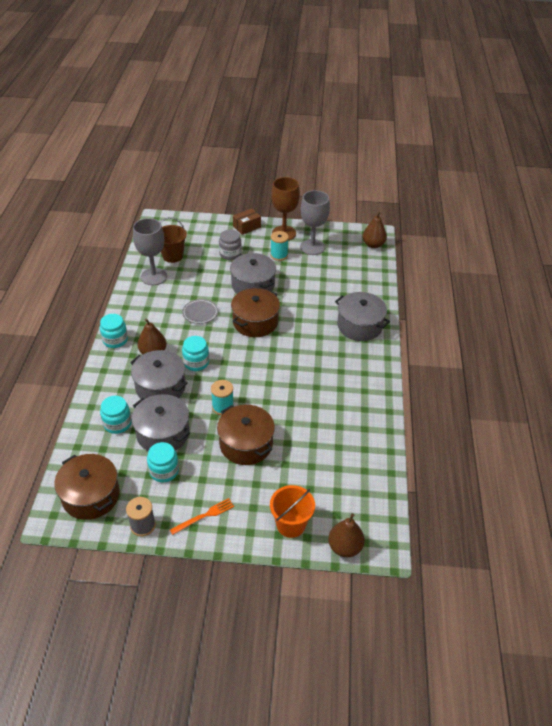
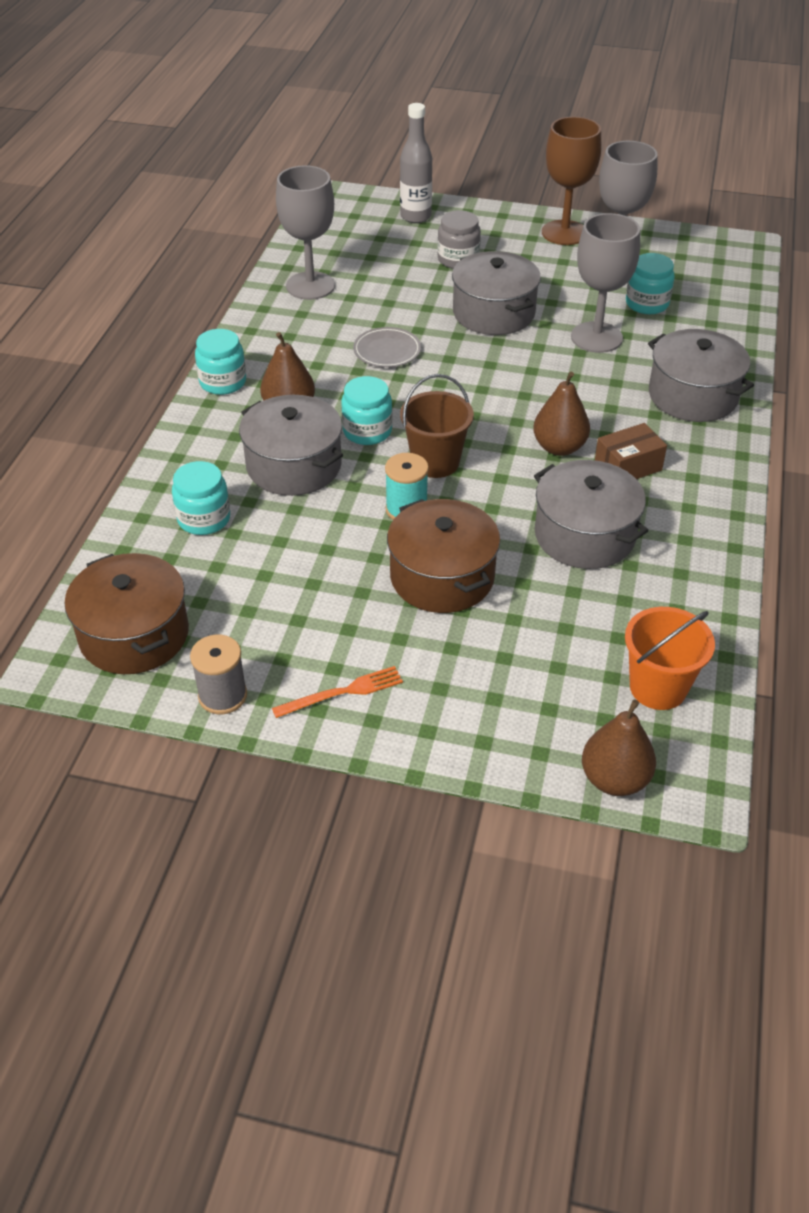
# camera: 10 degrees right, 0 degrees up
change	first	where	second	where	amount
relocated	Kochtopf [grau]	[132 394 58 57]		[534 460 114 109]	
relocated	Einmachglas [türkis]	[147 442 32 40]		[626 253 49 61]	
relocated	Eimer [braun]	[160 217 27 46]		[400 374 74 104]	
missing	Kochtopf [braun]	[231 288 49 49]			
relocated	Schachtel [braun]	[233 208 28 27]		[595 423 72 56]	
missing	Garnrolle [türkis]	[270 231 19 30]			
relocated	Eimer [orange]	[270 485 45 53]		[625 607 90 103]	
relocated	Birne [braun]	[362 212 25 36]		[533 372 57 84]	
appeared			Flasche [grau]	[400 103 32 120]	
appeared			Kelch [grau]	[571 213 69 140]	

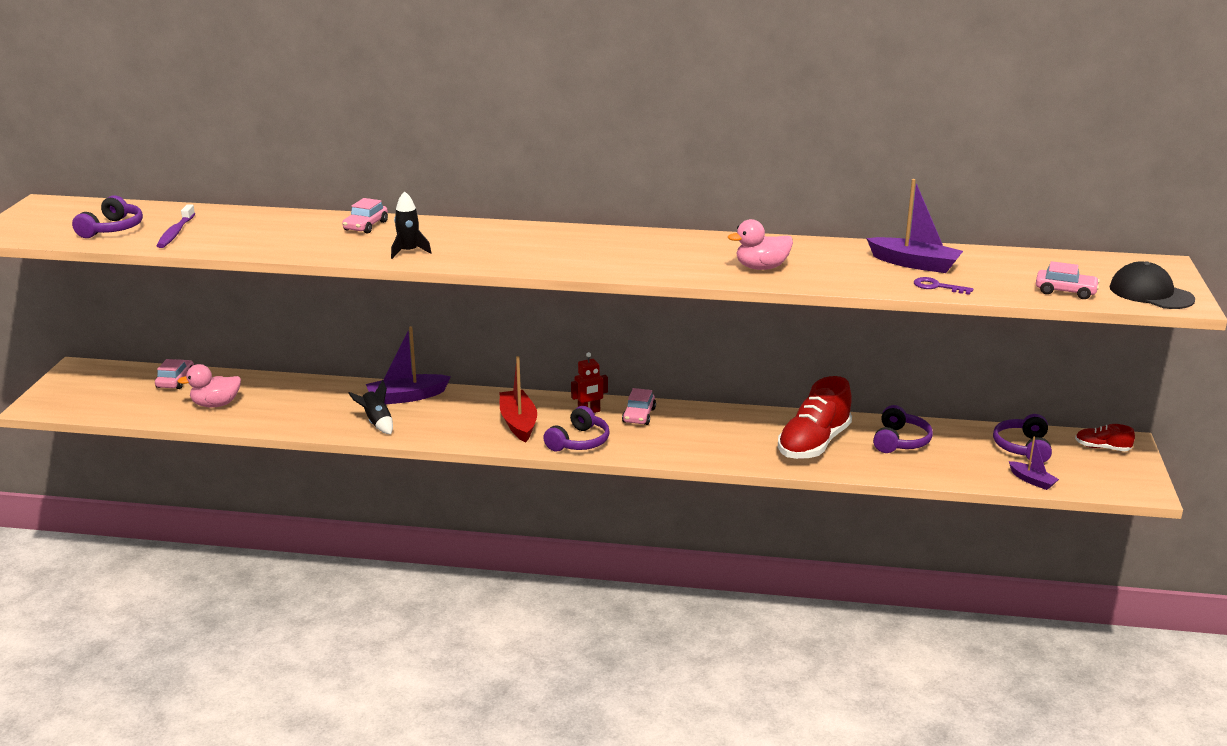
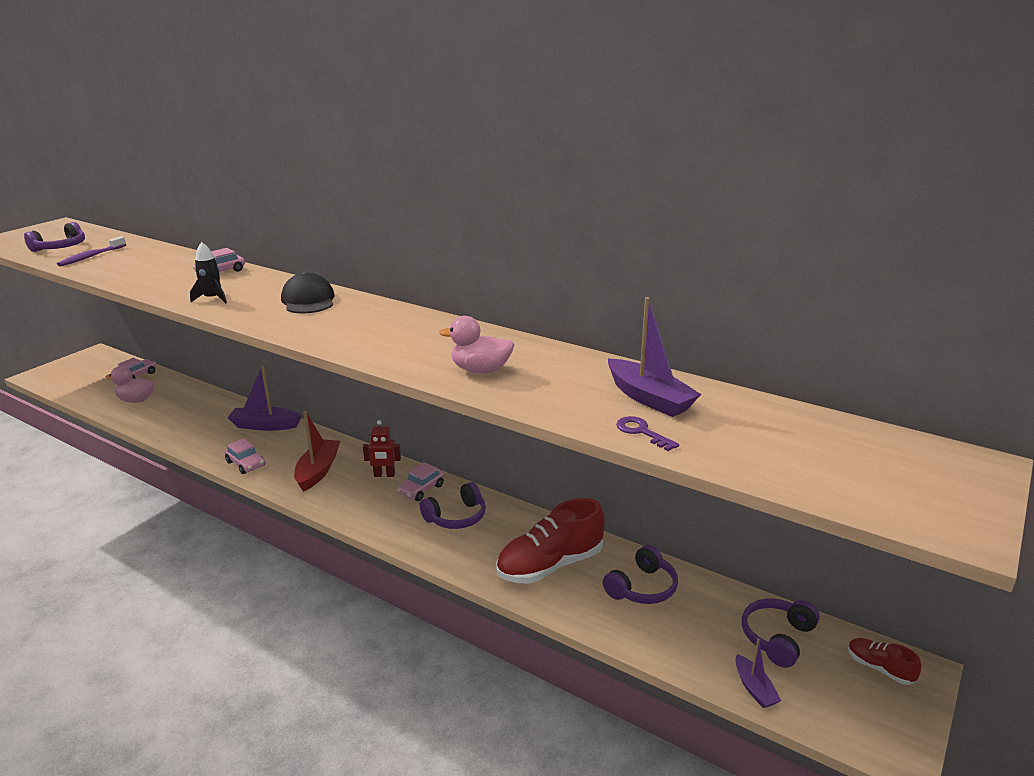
# camera: 25 degrees right, 0 degrees up
change	first	where	second	where	amount
missing	Rakete [schwarz]	[348 380 45 55]			
relocated	Kopfhörer [lila]	[543 406 67 46]		[420 482 66 47]	
relocated	Auto [rosa]	[1036 261 64 38]		[225 438 40 36]	
relocated	Kappe [schwarz]	[1109 261 86 48]		[281 272 54 42]	

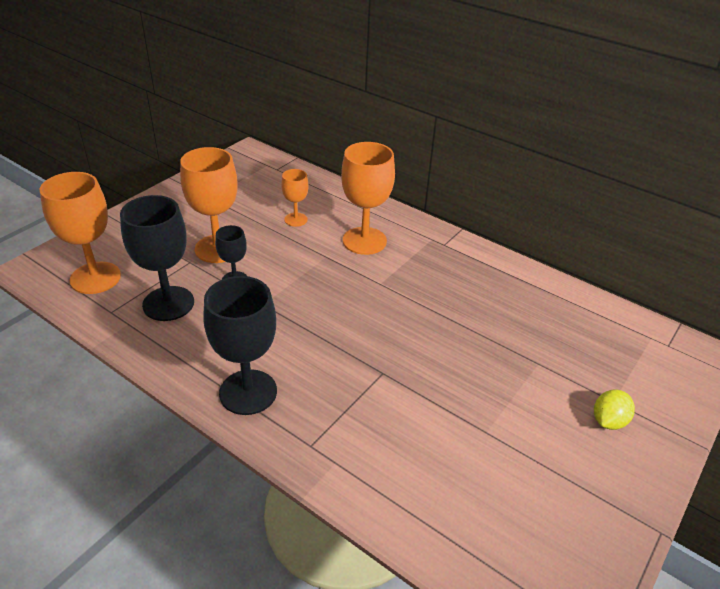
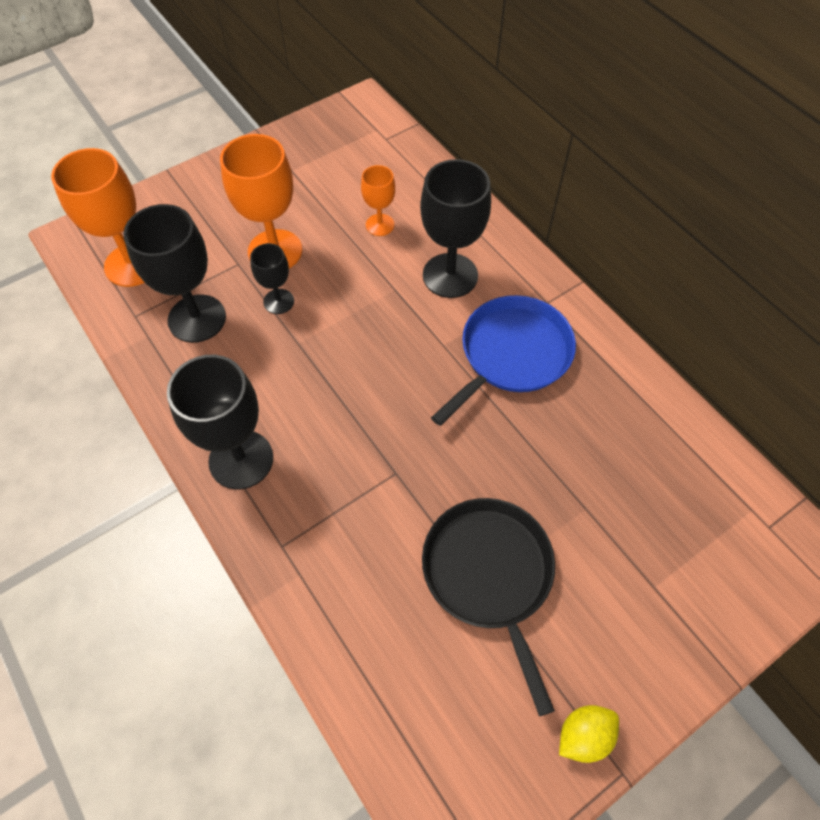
# camera: 20 degrees right, 20 degrees up
change	first	where	second	where	amount
colour	Kelch [orange]	[341 142 54 113]	Kelch [schwarz]	[420 159 71 139]	
relocated	Zitrone [gelb]	[594 389 41 41]		[559 705 60 58]	
appeared			Pfanne [schwarz]	[422 498 133 218]	
appeared			Pfanne [blau]	[431 295 145 131]	

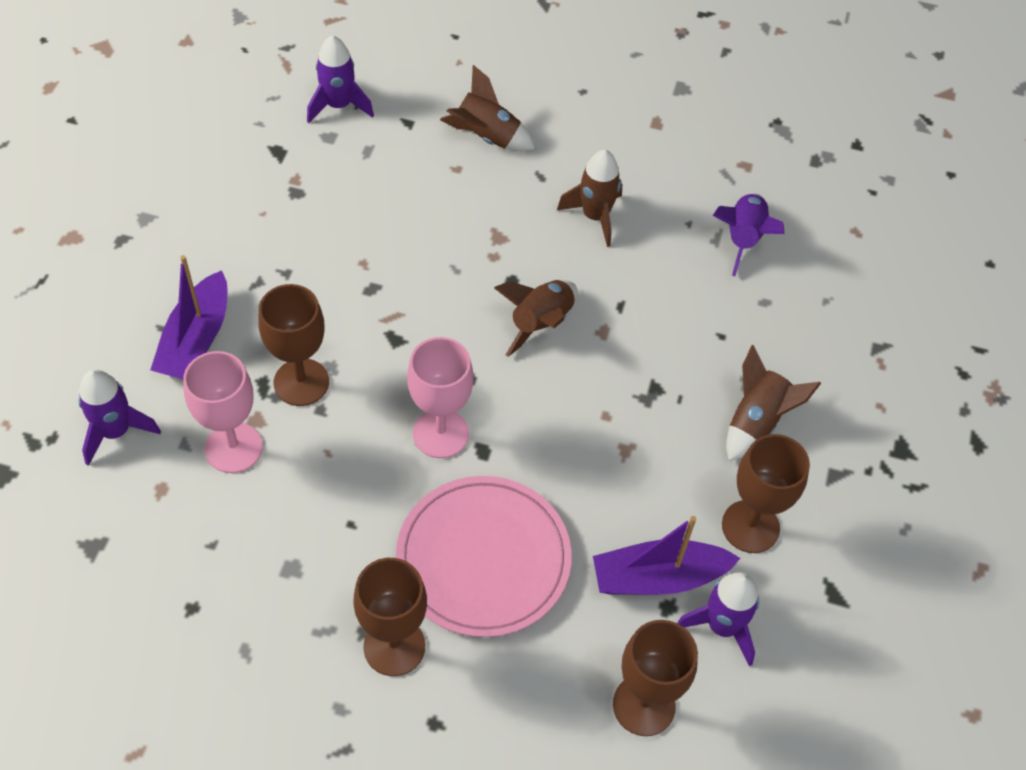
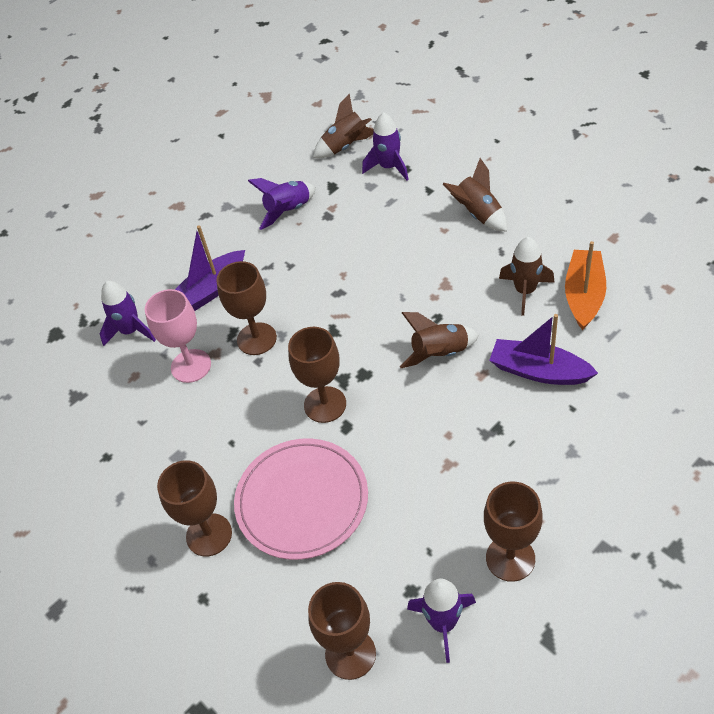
# camera: 40 degrees right, 5 degrees down
change	first	where	second	where	amount
colour	Kelch [rosa]	[407 337 67 121]	Kelch [braun]	[288 327 58 96]	
relocated	Boot [lila]	[593 516 147 79]		[489 314 109 71]	
relocated	Rakete [lila]	[712 193 72 83]		[248 178 68 52]	
relocated	Rakete [braun]	[726 345 95 116]		[313 94 61 64]	
appeared			Boot [orange]	[565 241 41 89]	

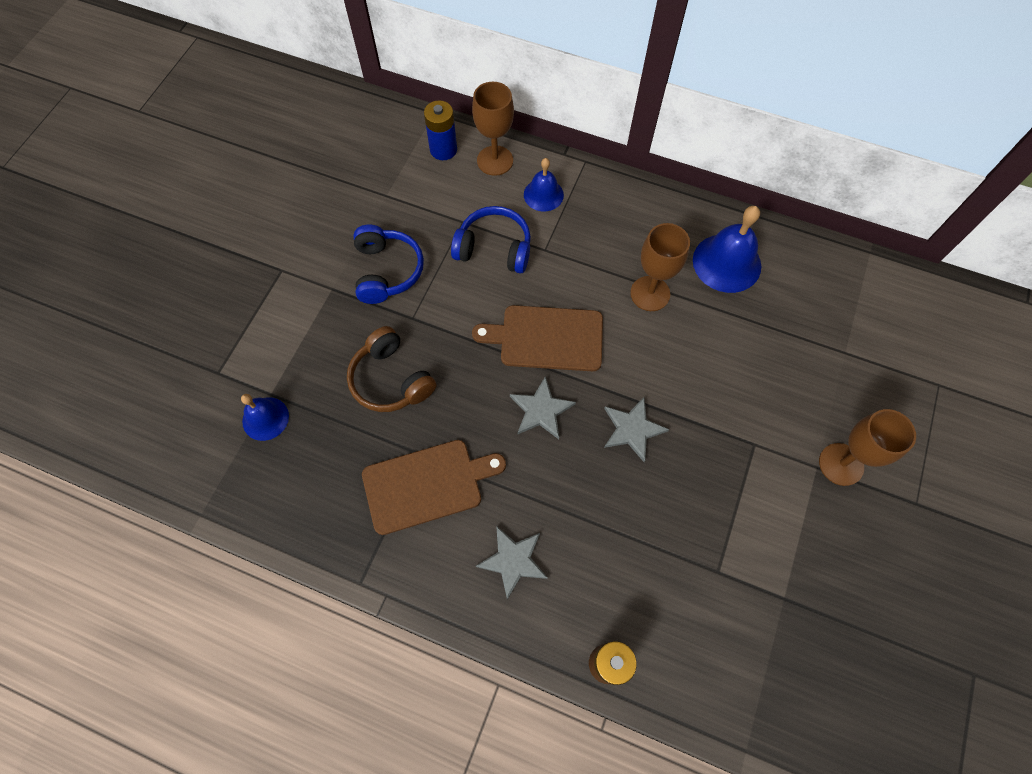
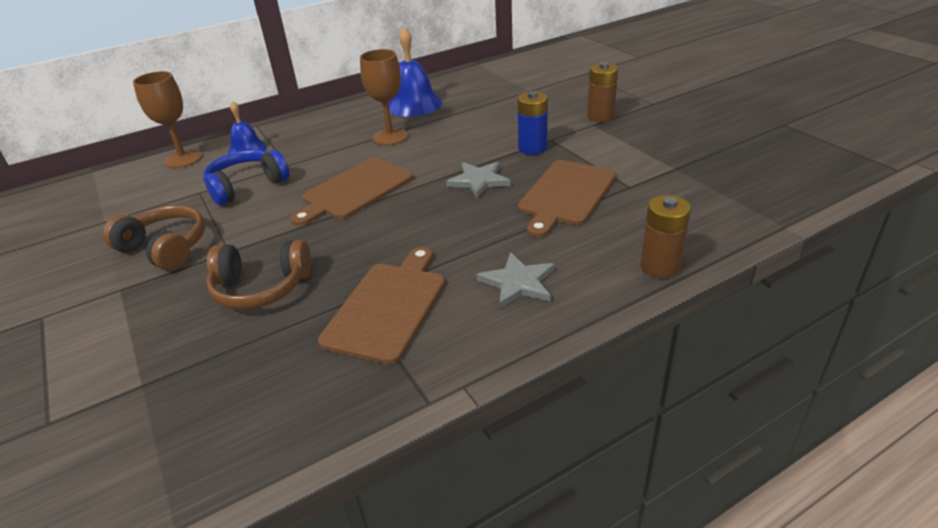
# camera: 50 degrees left, 30 degrees down
change	first	where	second	where	amount
missing	Glocke [blau]	[241 394 48 47]			
colour	Kopfhörer [blau]	[354 225 70 79]	Kopfhörer [braun]	[103 205 102 66]	
relocated	Batterie [blau]	[424 100 33 60]		[517 91 31 64]	
missing	Stern [grau]	[510 376 66 63]			
exchanged	Kelch [braun]	[819 409 97 77]	Batterie [braun]	[587 62 31 60]	
appeared			Schneidebrett [braun]	[518 160 98 77]	

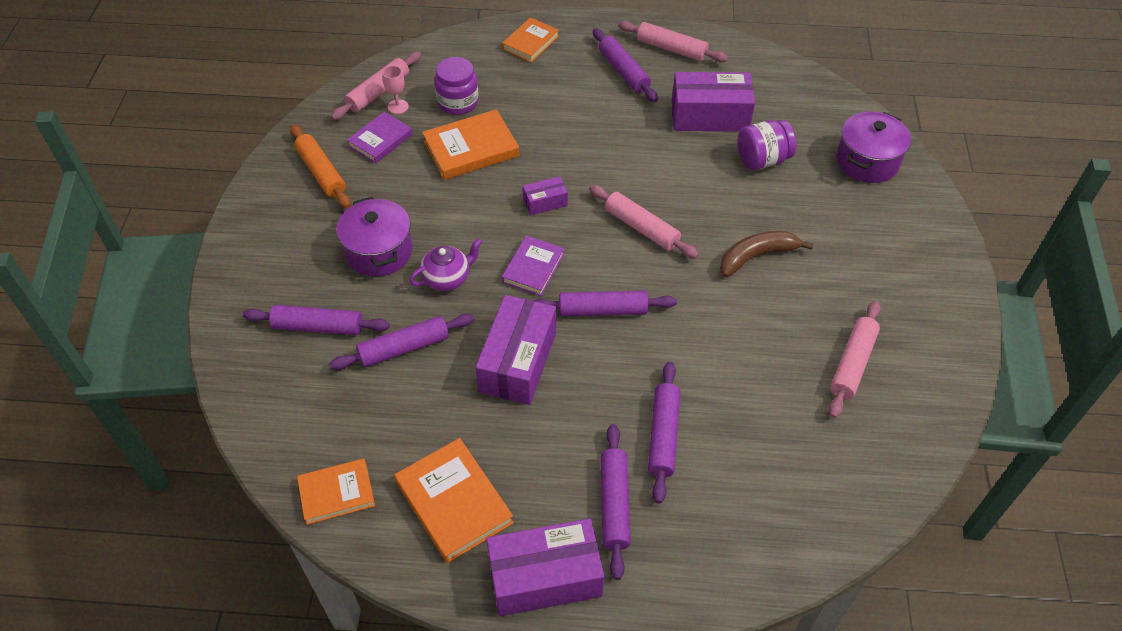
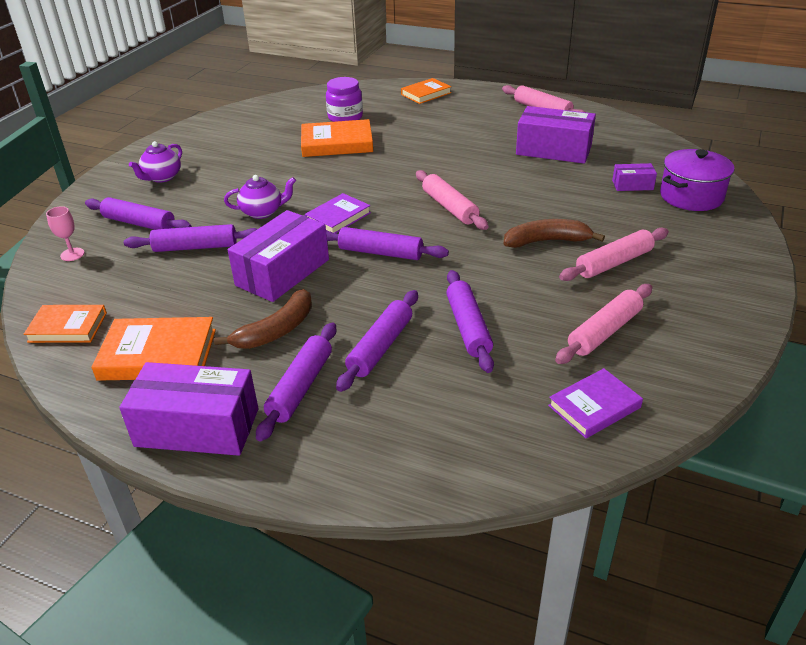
# camera: 20 degrees right, 15 degrees down
change	first	where	second	where	amount
missing	Nudelholz [orange]	[290 125 60 83]			
relocated	Nudelholz [rosa]	[331 51 90 69]		[559 228 110 53]	
missing	Kochtopf [lila]	[337 197 75 80]			
relocated	Buch [lila]	[347 112 66 51]		[548 368 95 70]	
relocated	Kelch [rosa]	[382 66 27 48]		[46 206 39 55]	
spun	Buch [orange]	[394 438 120 125]		[91 317 125 64]	75 degrees counterclockwise
relocated	Schachtel [lila]	[523 176 45 39]		[612 163 45 28]	
relocated	Nudelholz [lila]	[593 28 65 74]		[446 270 48 103]	
missing	Einmachglas [lila]	[737 120 59 50]			
appeared			Teekanne [lila]	[129 141 53 42]	
appeared			Banane [braun]	[214 289 98 60]	

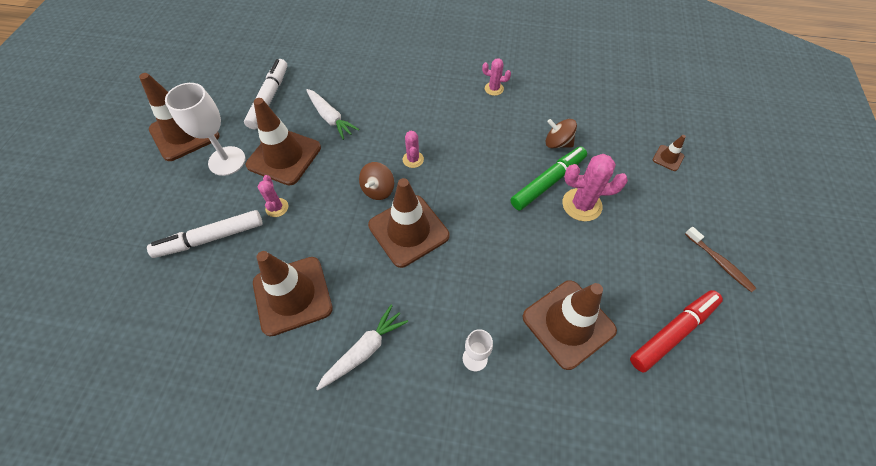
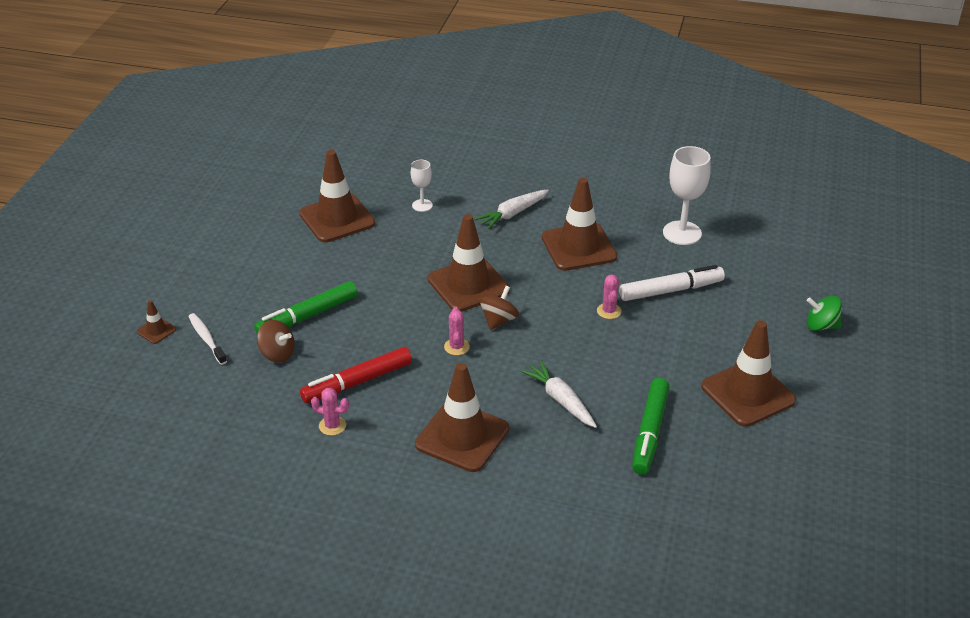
# camera: 175 degrees left, 20 degrees down
change	first	where	second	where	amount
relocated	Kelch [weiß]	[165 83 81 93]		[663 146 48 99]	
colour	Filzstift [weiß]	[244 59 43 70]	Filzstift [grün]	[632 378 38 97]	
relocated	Leitkegel [braun]	[246 98 75 88]		[415 363 94 109]	
missing	Kaktus [rosa]	[562 154 66 67]			
relocated	Filzstift [rot]	[630 290 93 82]		[300 347 112 56]	
missing	Zahnbürste [braun]	[685 227 71 65]			
appeared			Zahnbürste [weiß]	[188 313 39 52]	
appeared			Kreisel [grün]	[807 295 35 36]	

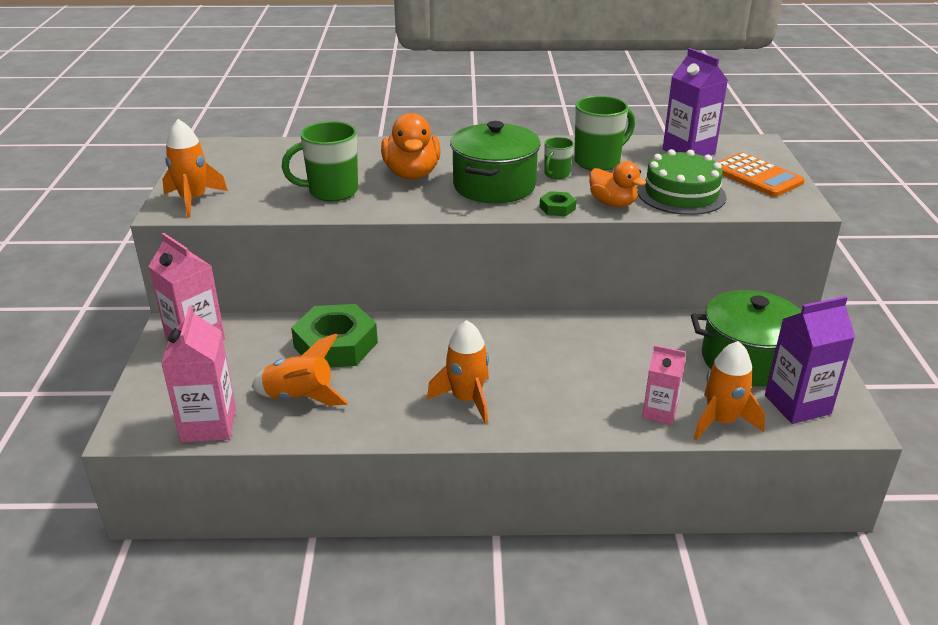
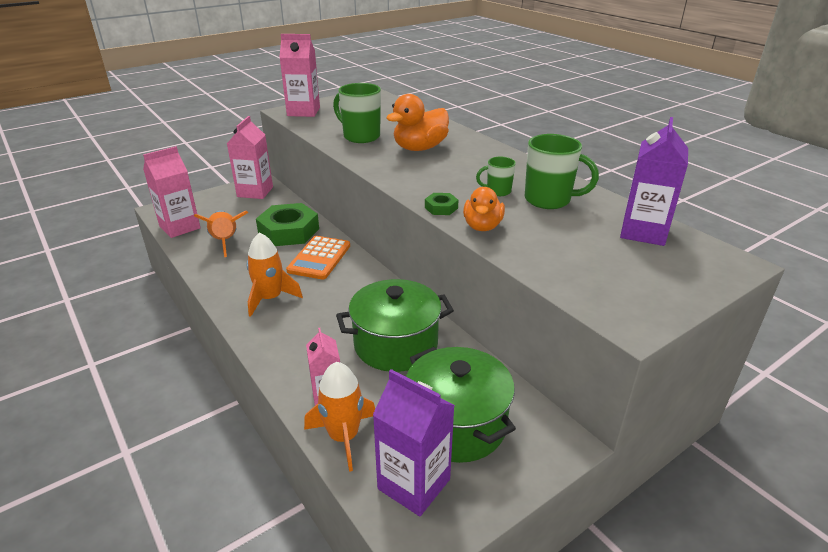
# camera: 55 degrees right, 0 degrees up
change	first	where	second	where	amount
exchanged	Rakete [orange]	[162 119 66 98]	Getränkekarton [rosa]	[279 34 41 83]	
relocated	Kochtopf [grün]	[450 121 91 82]		[336 279 118 93]	
missing	Kuchen [grün]	[637 149 89 66]			
relocated	Taschenrechner [orange]	[719 153 86 44]		[286 236 64 44]	

